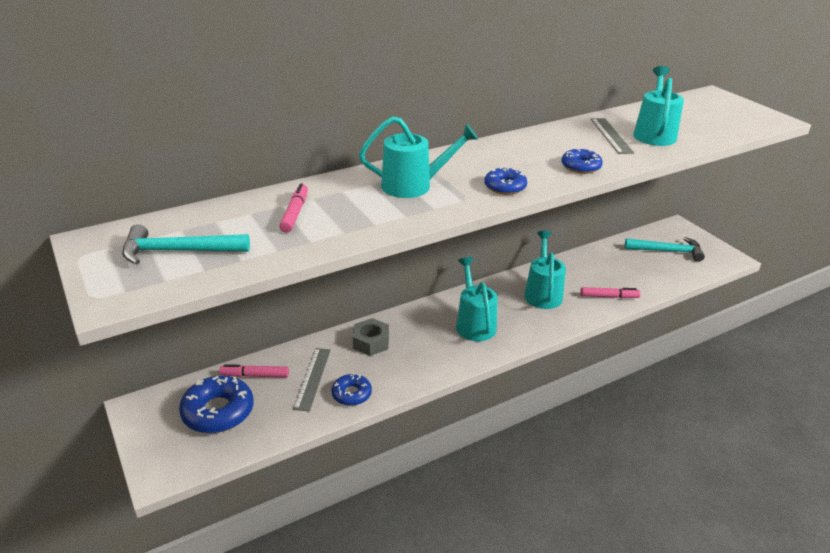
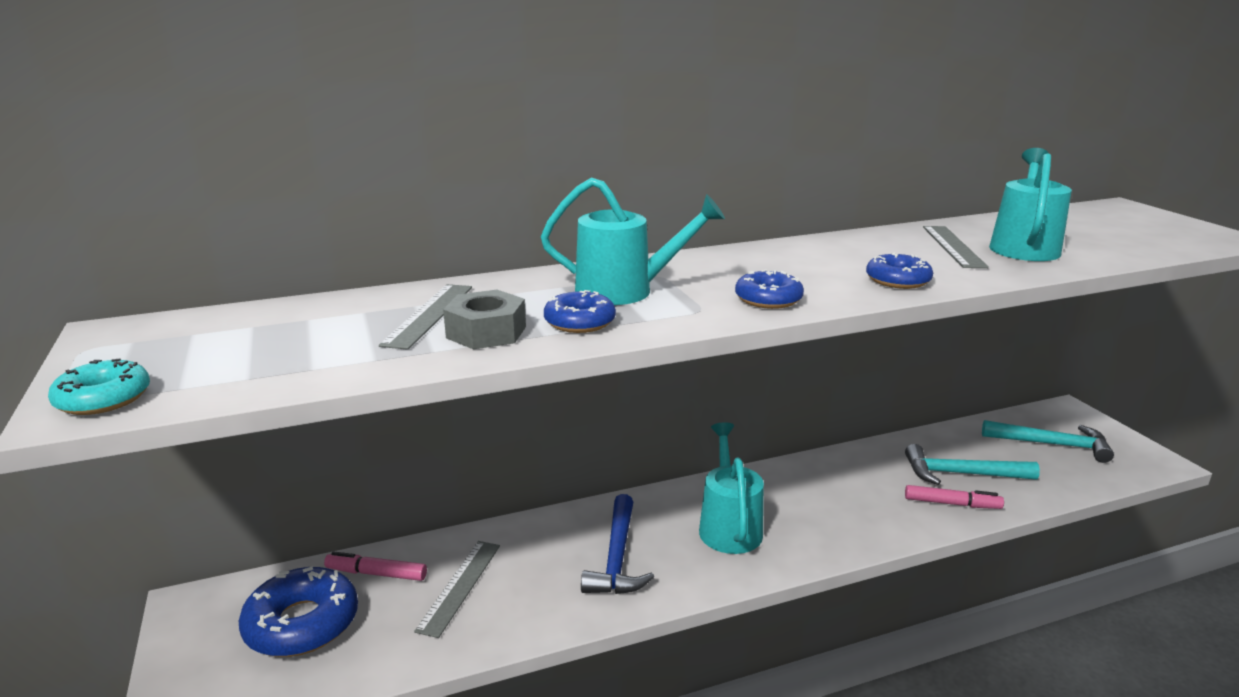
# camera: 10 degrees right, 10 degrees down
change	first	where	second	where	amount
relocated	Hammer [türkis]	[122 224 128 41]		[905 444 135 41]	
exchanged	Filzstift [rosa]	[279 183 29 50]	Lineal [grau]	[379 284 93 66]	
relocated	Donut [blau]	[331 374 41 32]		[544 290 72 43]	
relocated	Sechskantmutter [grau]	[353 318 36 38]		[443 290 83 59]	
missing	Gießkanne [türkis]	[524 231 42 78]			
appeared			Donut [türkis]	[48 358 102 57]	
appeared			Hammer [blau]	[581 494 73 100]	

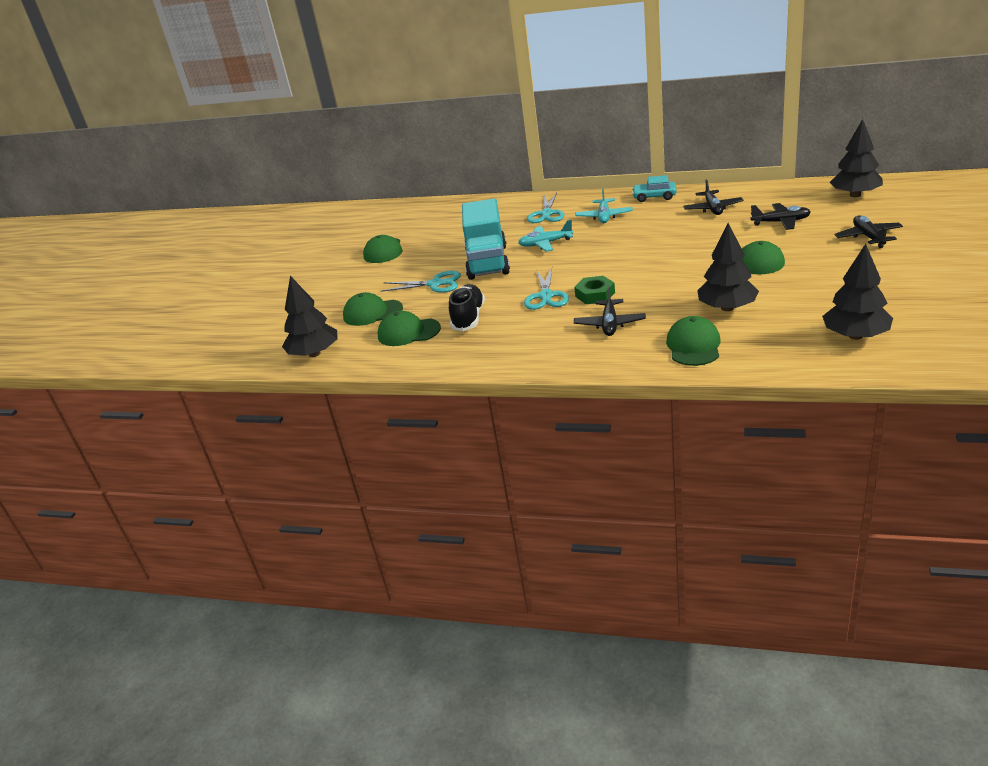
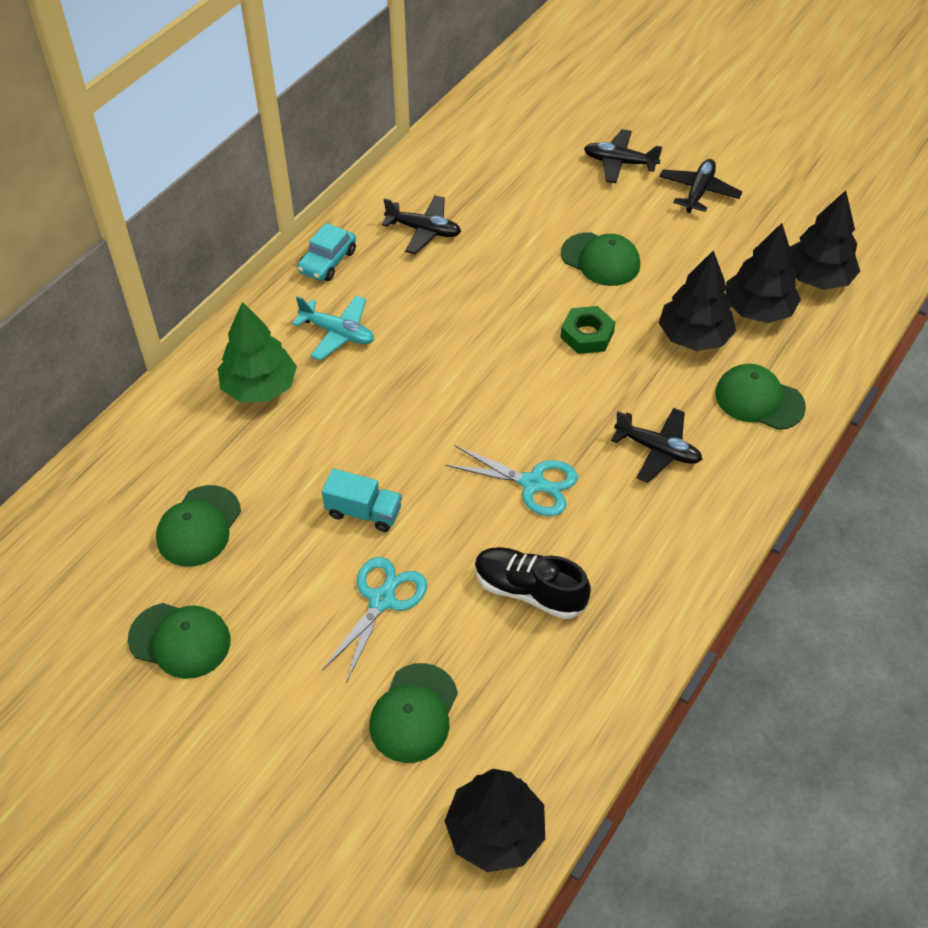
# camera: 75 degrees left, 20 degrees up
change	first	where	second	where	amount
relocated	Kappe [grün]	[378 311 63 35]		[156 485 85 82]	
size	Lastwagen [türkis]	[462 198 48 82]		[322 469 80 63]	x0.50
missing	Flugzeug [türkis]	[518 219 55 33]			
exchanged	Schere [türkis]	[527 193 37 30]	Baum [grün]	[218 302 79 100]	
relocated	Sechskantmutter [grün]	[574 276 41 28]		[560 306 55 48]	
relocated	Flugzeug [schwarz]	[750 203 61 27]		[659 159 83 54]	
relocated	Baum [schwarz]	[830 119 53 78]		[726 223 75 100]	

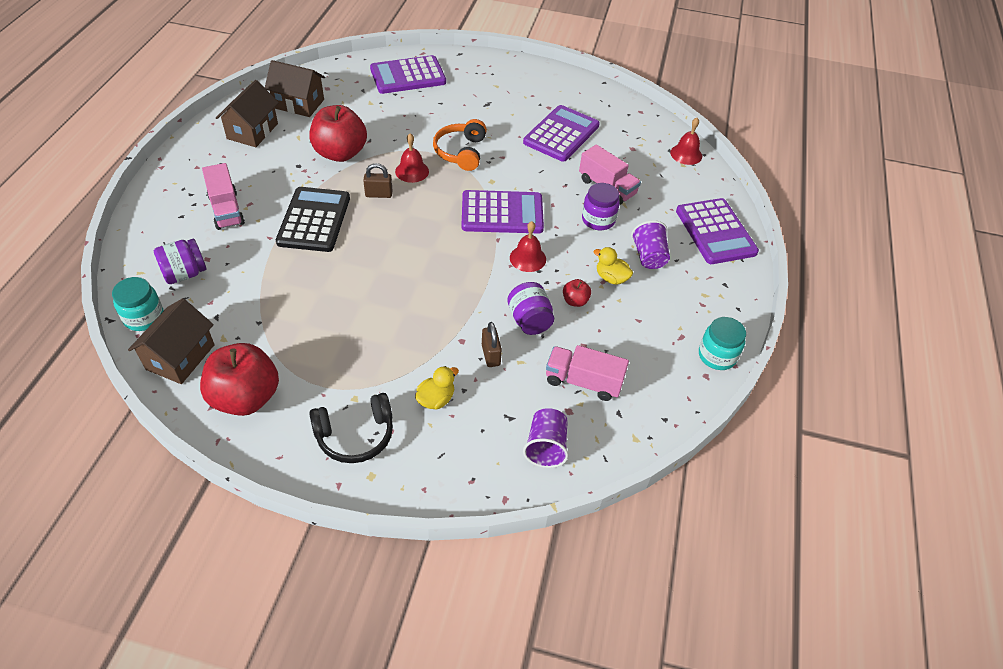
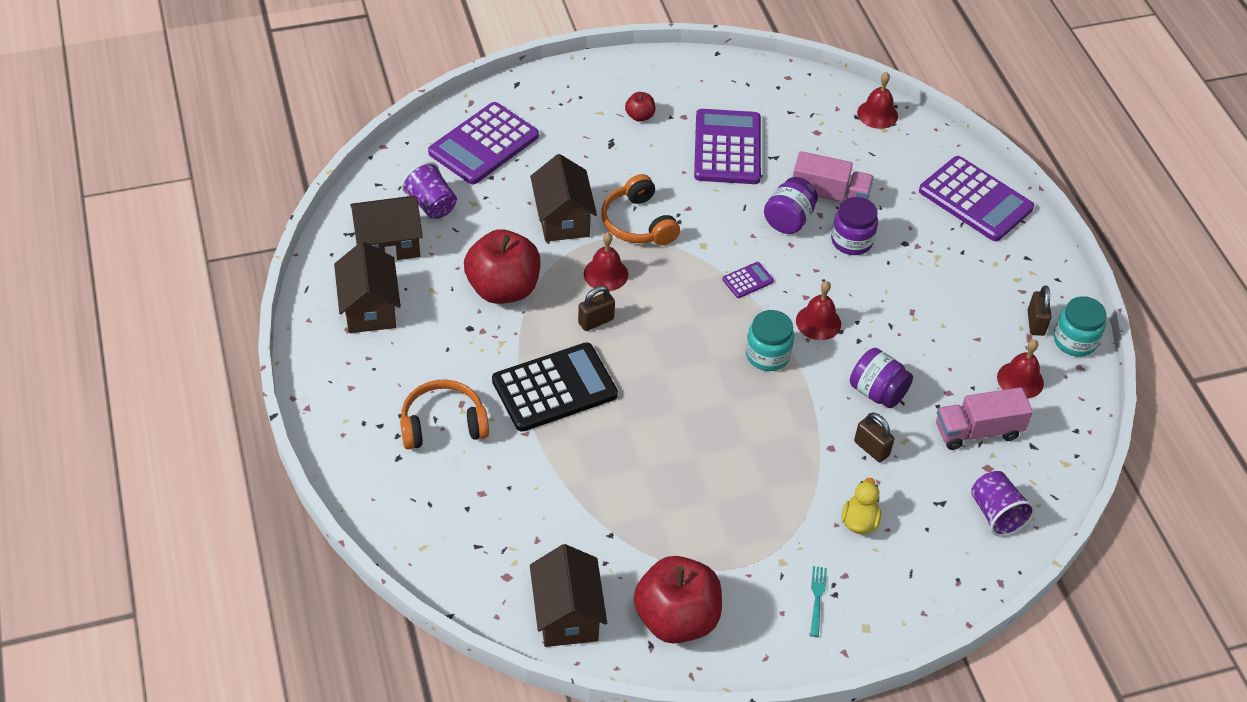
# camera: 30 degrees left, 0 degrees up
change	first	where	second	where	amount
relocated	Einmachglas [türkis]	[112 277 52 54]		[746 310 48 61]	
relocated	Einmachglas [lila]	[154 239 53 45]		[764 177 54 57]	
exchanged	Lastwagen [rosa]	[202 163 43 67]	Kopfhörer [orange]	[400 380 89 70]	
spun	Taschenrechner [schwarz]	[276 187 74 65]		[492 342 126 90]	90 degrees clockwise
exchanged	Kopfhörer [schwarz]	[309 393 84 70]	Gabel [türkis]	[810 566 17 71]	
size	Taschenrechner [lila]	[462 190 82 44]		[722 262 52 36]	x0.43
relocated	Apfel [rot]	[563 279 28 28]		[625 92 30 30]	
missing	Ente [gelb]	[594 247 39 38]			
relocated	Becher [lila]	[631 220 39 49]		[402 162 55 57]	
appeared			Haus [braun]	[530 154 67 88]	
appeared			Glocke [rot]	[997 339 47 60]	
appeared			Vorhängeschloss [braun]	[1028 285 23 51]	

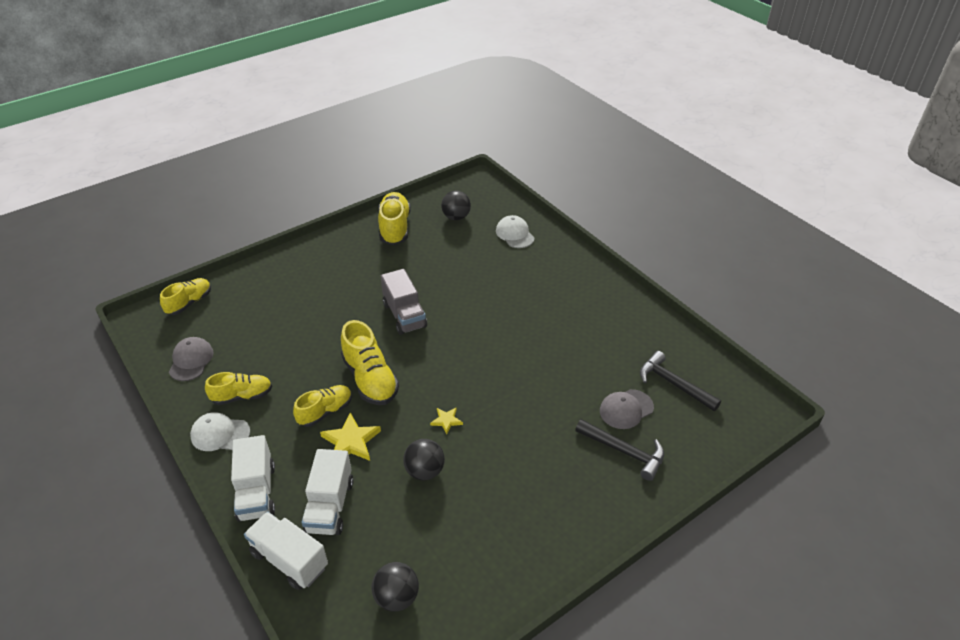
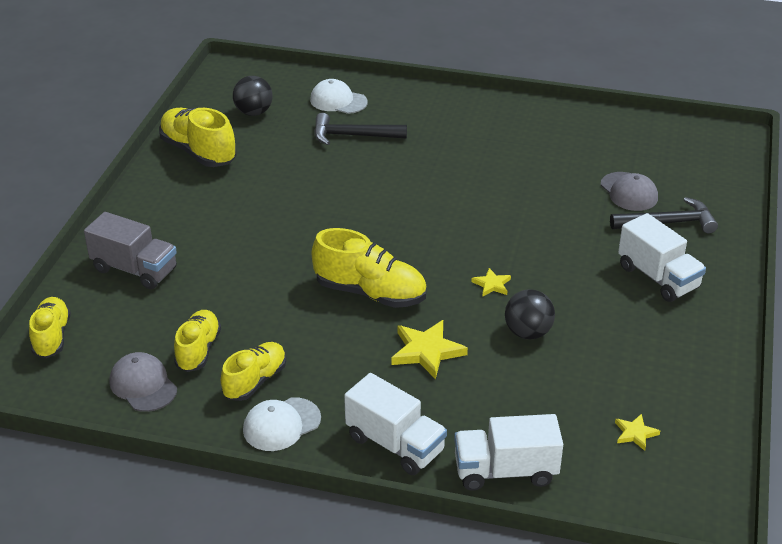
# camera: 40 degrees left, 5 degrees down
change	first	where	second	where	amount
relocated	Schuh [gelb]	[293 385 59 42]		[174 310 47 62]	
relocated	Lastwagen [weiß]	[302 449 51 86]		[618 213 88 89]	
exchanged	Ball [schwarz]	[371 562 48 50]	Stern [gelb]	[615 414 45 37]	
relocated	Lastwagen [grau]	[381 269 46 66]		[84 212 93 77]	
spun	Kappe [grau]	[600 389 54 40]		[601 172 57 39]	45 degrees counterclockwise
relocated	Hammer [schwarz]	[640 351 81 60]		[314 113 93 32]	

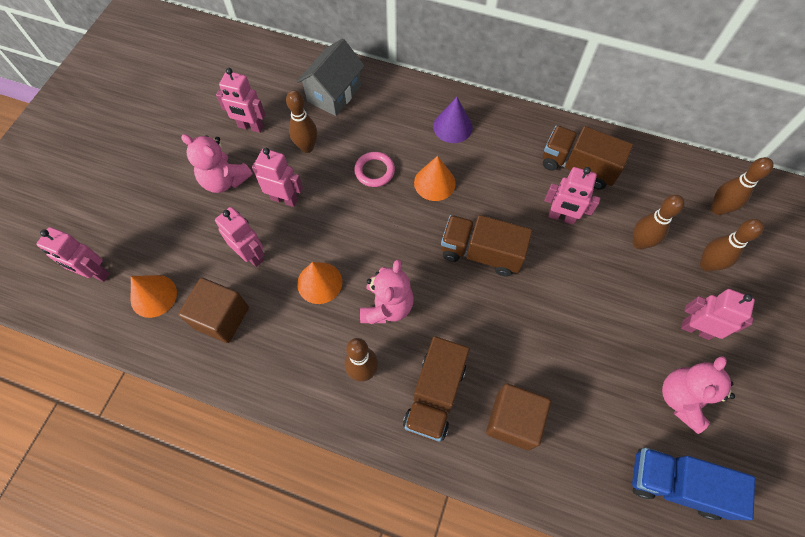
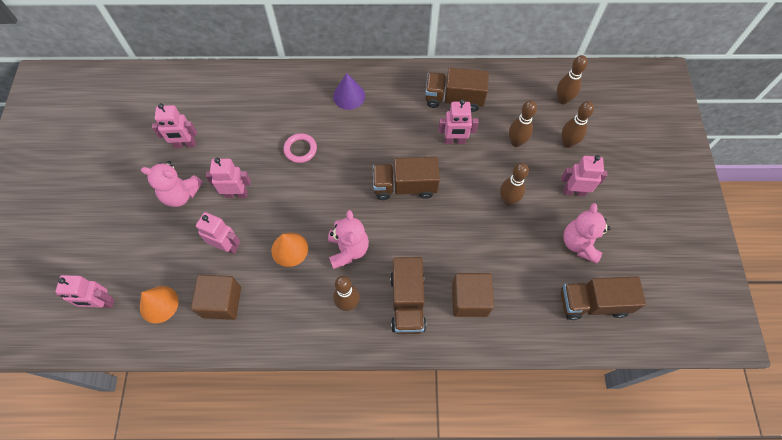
# camera: 20 degrees left, 0 degrees up
change	first	where	second	where	amount
relocated	Bowlingkegel [braun]	[286 90 31 63]		[500 163 29 42]	
missing	Haus [grau]	[297 38 68 78]			
missing	Kegel [orange]	[414 156 42 45]			
colour	Lastwagen [blau]	[632 448 123 72]	Lastwagen [braun]	[561 276 85 44]	

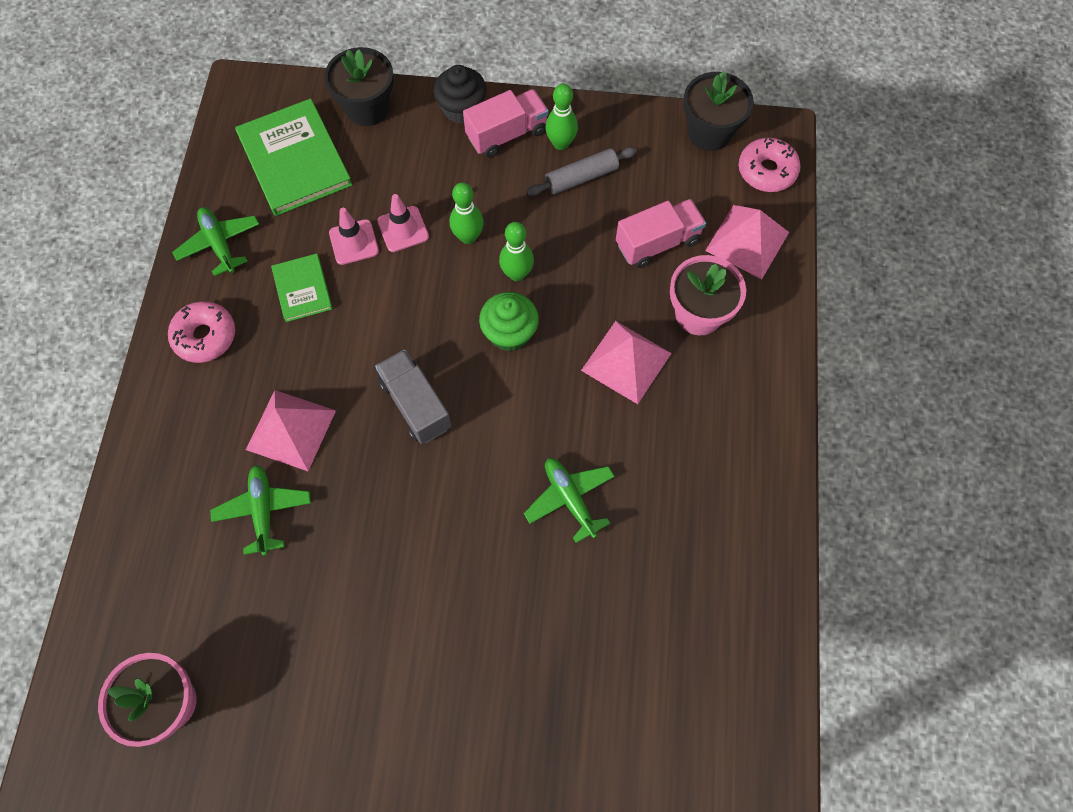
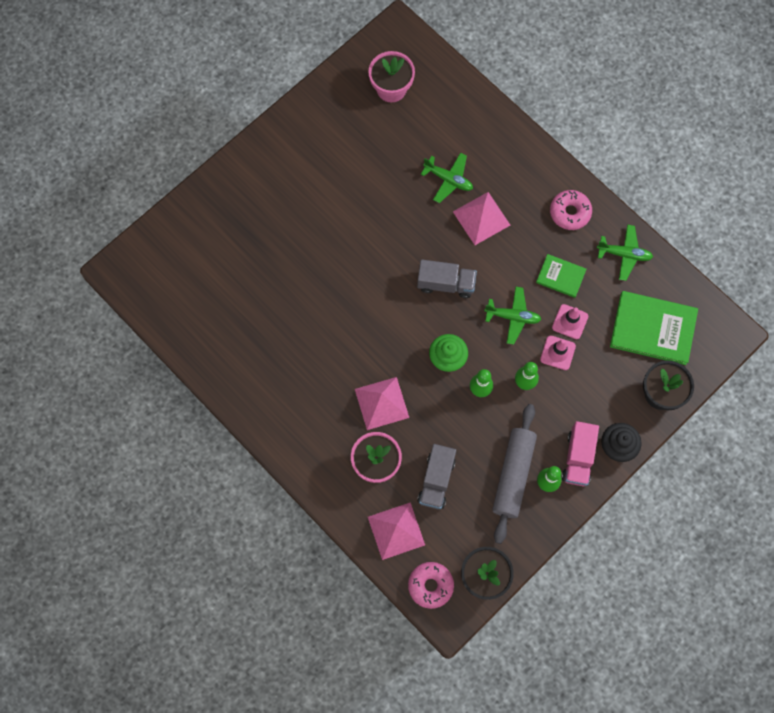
# camera: 130 degrees right, 5 degrees up
change	first	where	second	where	amount
relocated	Flugzeug [grün]	[524 458 91 85]		[484 287 58 58]	
size	Nudelholz [grau]	[526 147 111 49]		[492 404 45 140]	x1.62
colour	Lastwagen [rosa]	[616 199 90 69]	Lastwagen [grau]	[418 444 38 66]	

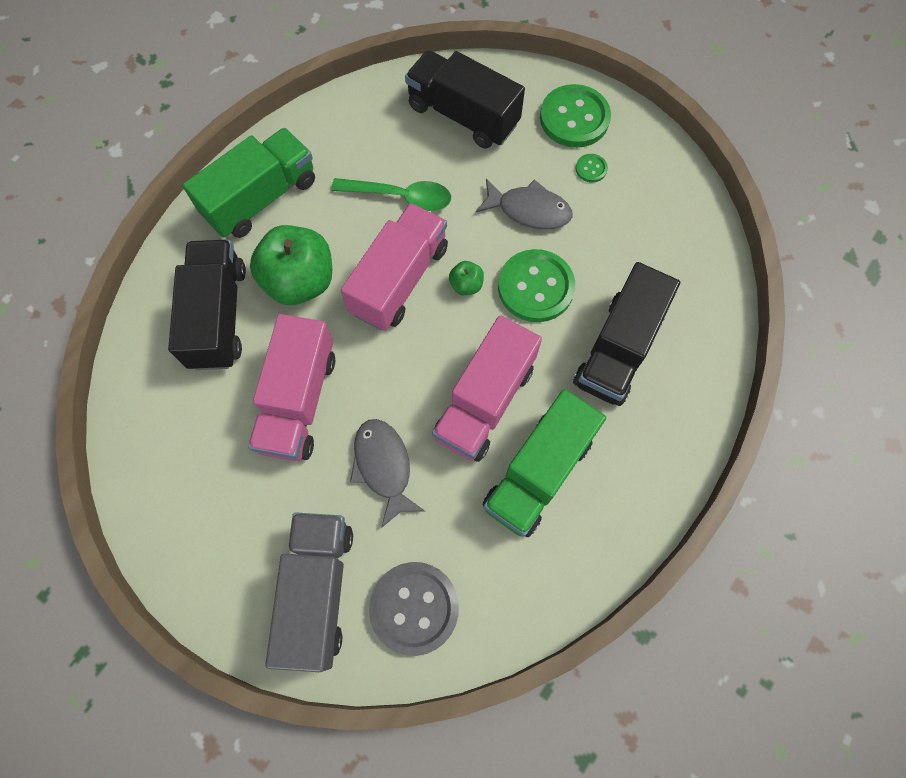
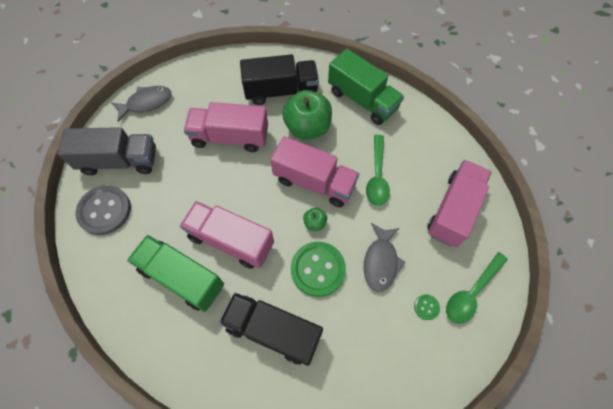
# camera: 85 degrees right, 5 degrees down
change	first	where	second	where	amount
relocated	Fisch [grau]	[350 419 76 109]		[111 86 60 36]	
colour	Lastwagen [schwarz]	[405 50 120 99]	Lastwagen [rosa]	[427 160 65 87]	
exchanged	Knopf [grün]	[540 84 71 64]	Löffel [grün]	[446 252 62 72]	

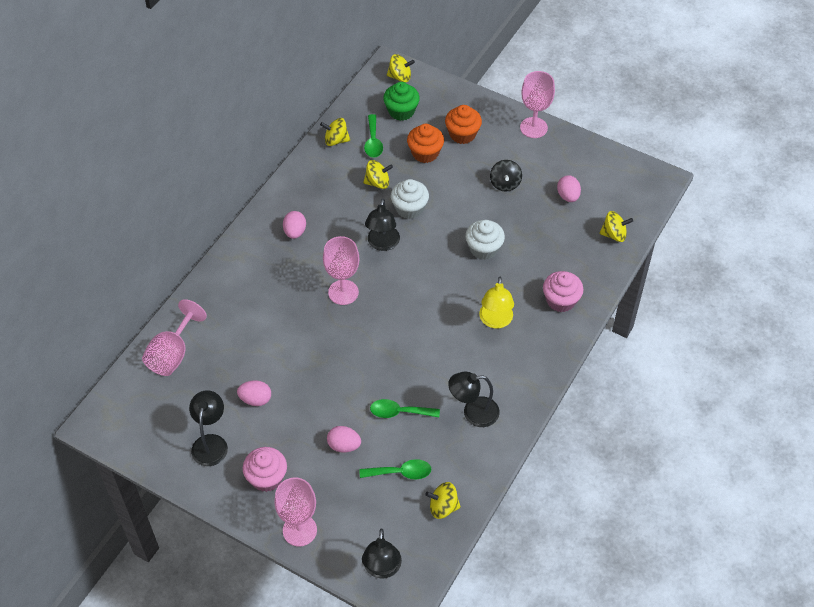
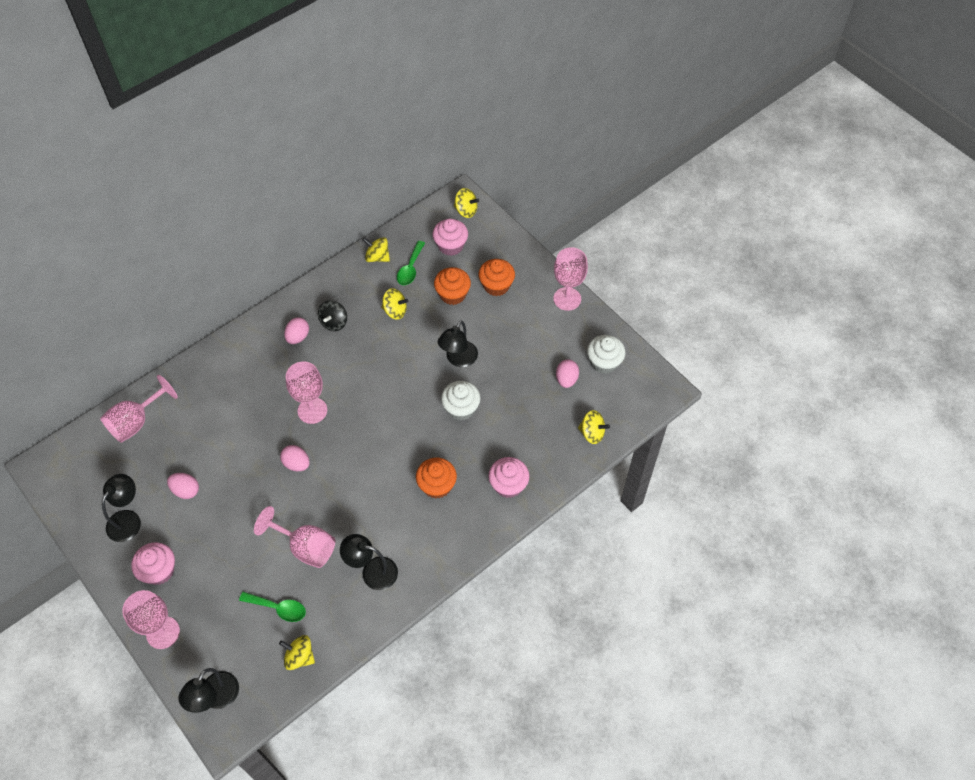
# camera: 20 degrees right, 5 degrees up
change	first	where	second	where	amount
relocated	Ei [rosa]	[327 426 34 26]		[280 445 30 26]	
relocated	Lampe [schwarz]	[365 199 35 52]		[438 320 40 47]	
exchanged	Löffel [grün]	[370 399 70 19]	Kelch [rosa]	[254 506 82 62]	
colour	Muffin [grün]	[383 82 37 39]	Muffin [rosa]	[432 219 36 37]	
relocated	Muffin [weiß]	[391 179 38 40]		[587 335 39 39]	
exchanged	Lampe [gelb]	[479 277 35 52]	Muffin [orange]	[416 458 41 41]	
relocated	Kreisel [schwarz]	[490 160 32 32]		[318 300 29 31]	

